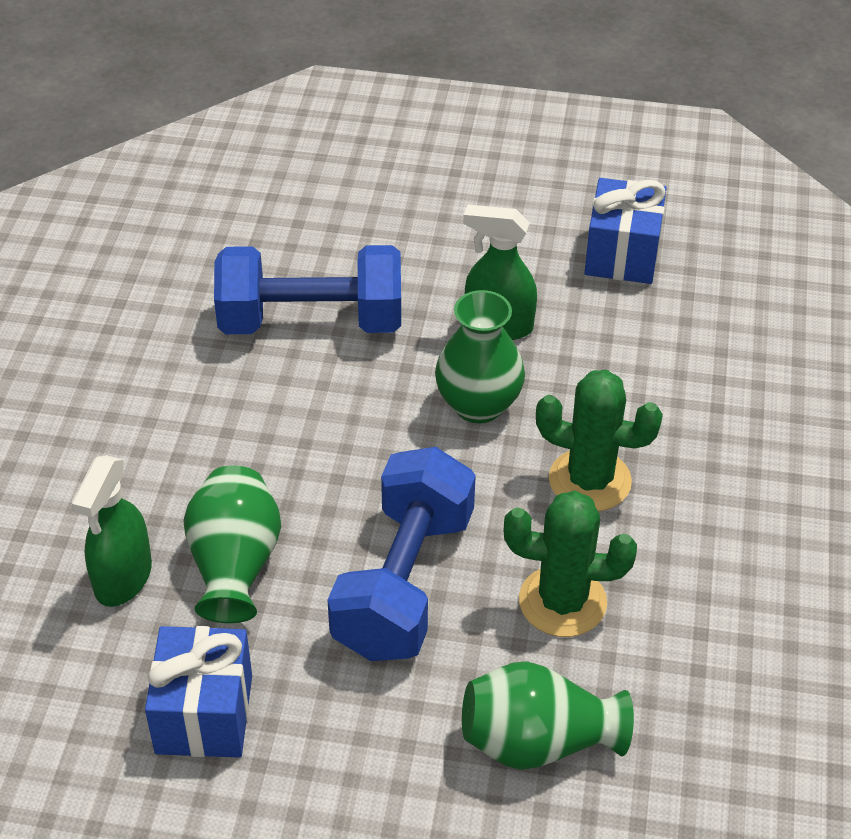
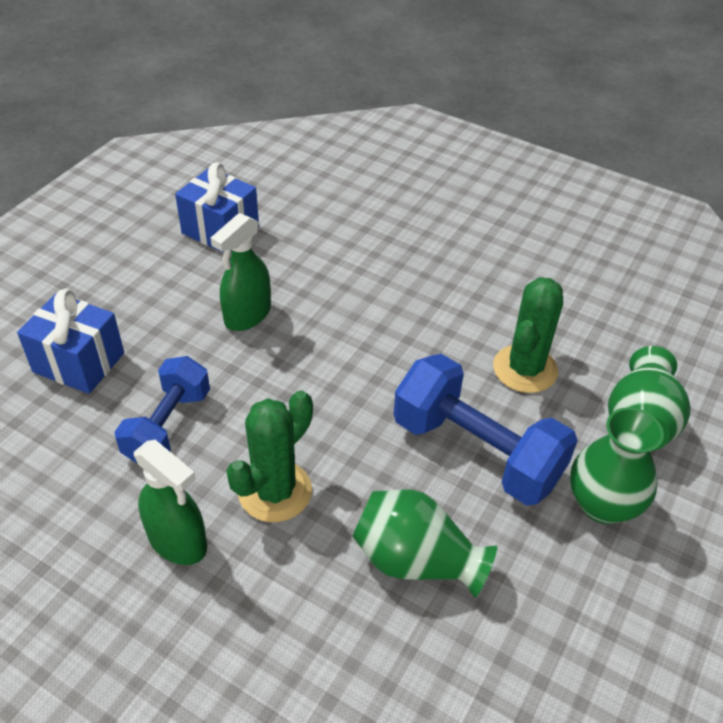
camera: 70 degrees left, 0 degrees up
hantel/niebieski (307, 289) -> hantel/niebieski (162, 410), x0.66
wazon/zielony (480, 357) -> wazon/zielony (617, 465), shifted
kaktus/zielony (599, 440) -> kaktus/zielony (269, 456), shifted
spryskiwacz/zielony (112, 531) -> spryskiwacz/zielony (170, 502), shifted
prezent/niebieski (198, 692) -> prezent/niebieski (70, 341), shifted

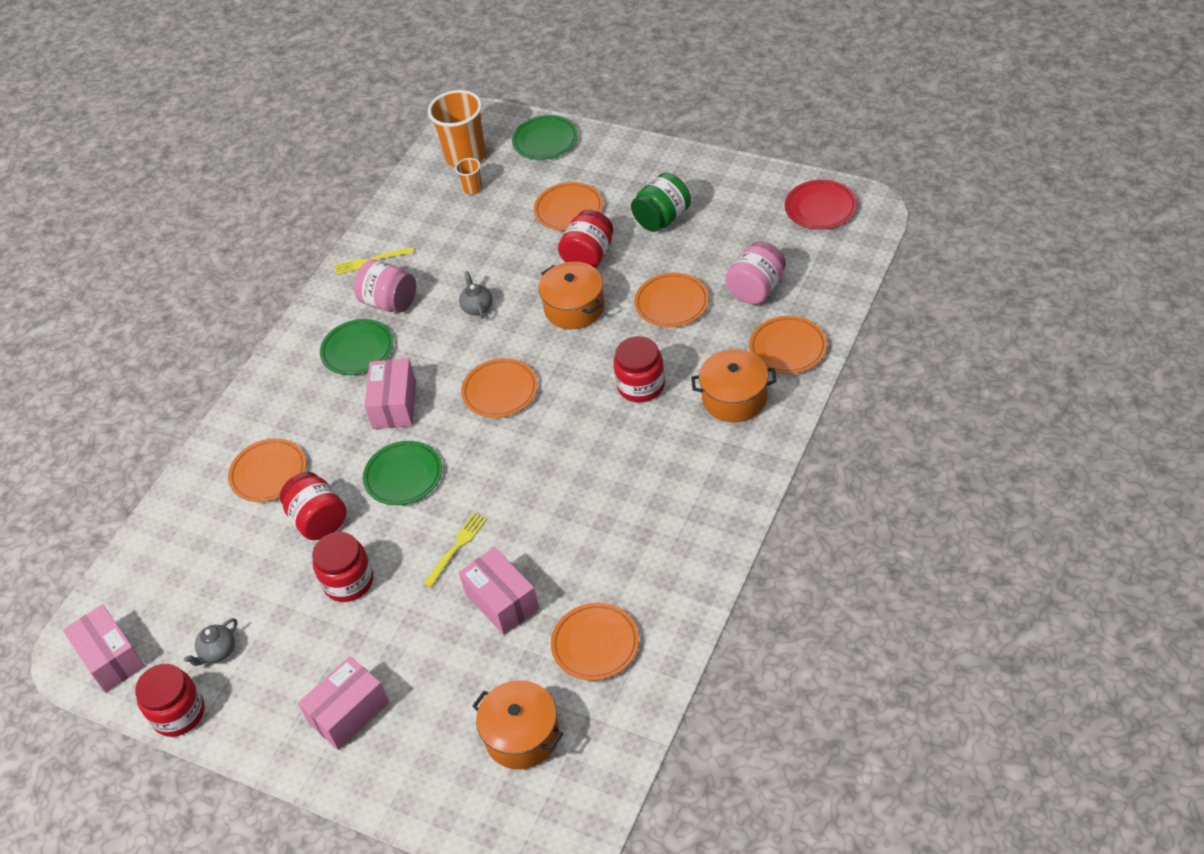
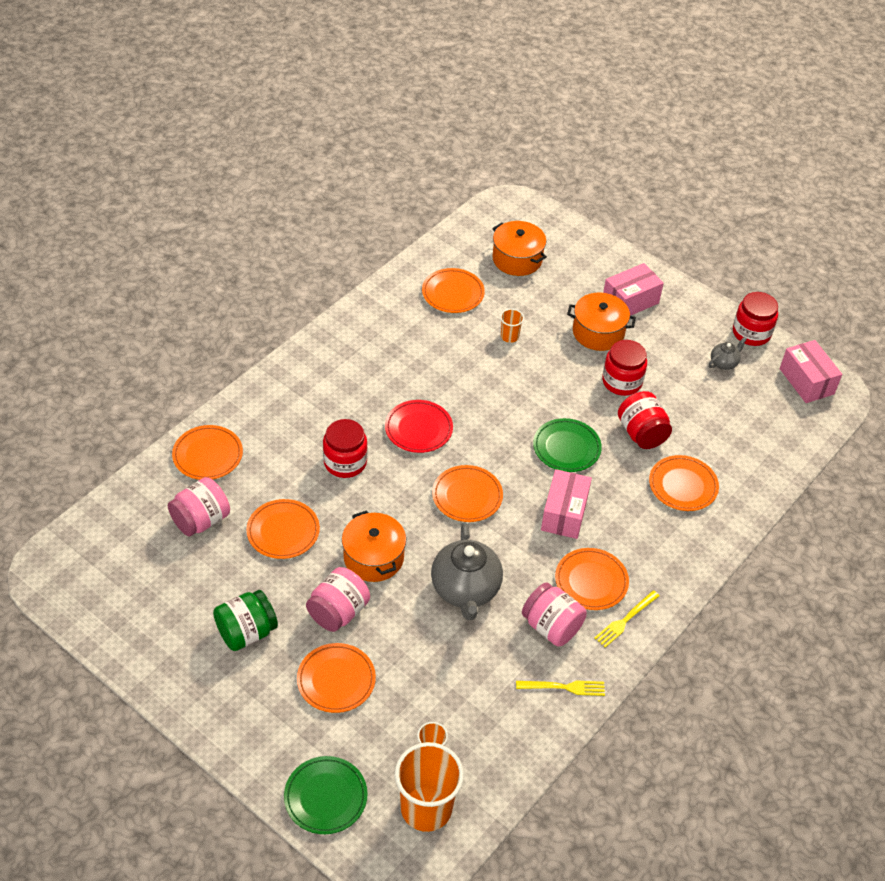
camera: 175 degrees left, 0 degrees up
talerz/czerwony (821, 205) -> talerz/czerwony (419, 426), shifted
słoik/czerwony (585, 239) -> słoik/różowy (338, 599)
imbryk/szary (476, 295) -> imbryk/szary (467, 571), x2.10
talerz/zielony (356, 347) -> talerz/pomarańczowy (592, 579)
garnek/pomarańczowy (734, 385) -> garnek/pomarańczowy (601, 322), shifted
widelec/żółty (455, 550) -> widelec/żółty (627, 619), shifted
pudełko/różowy (499, 591) -> szklanka/pomarańczowy (512, 326)

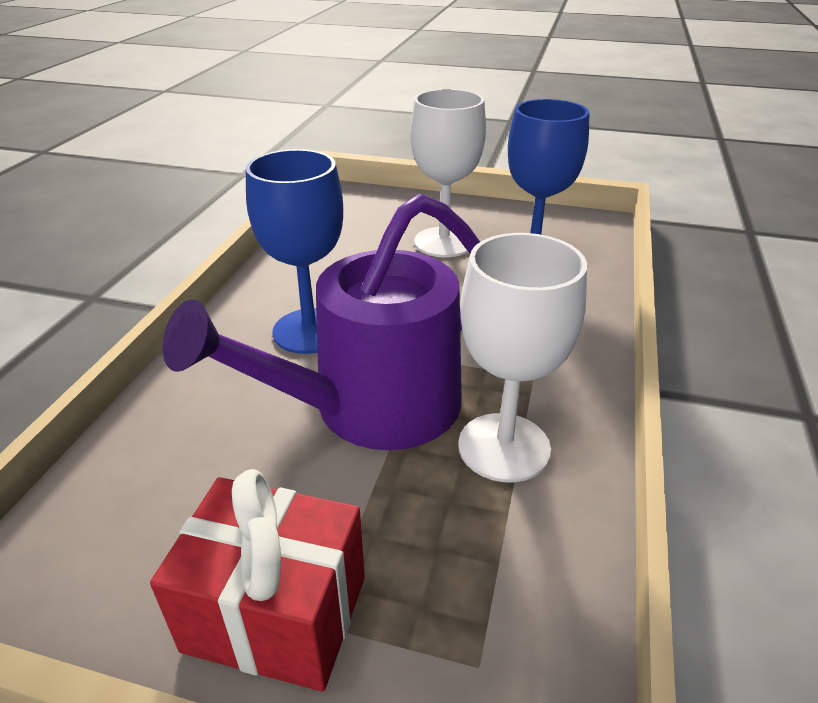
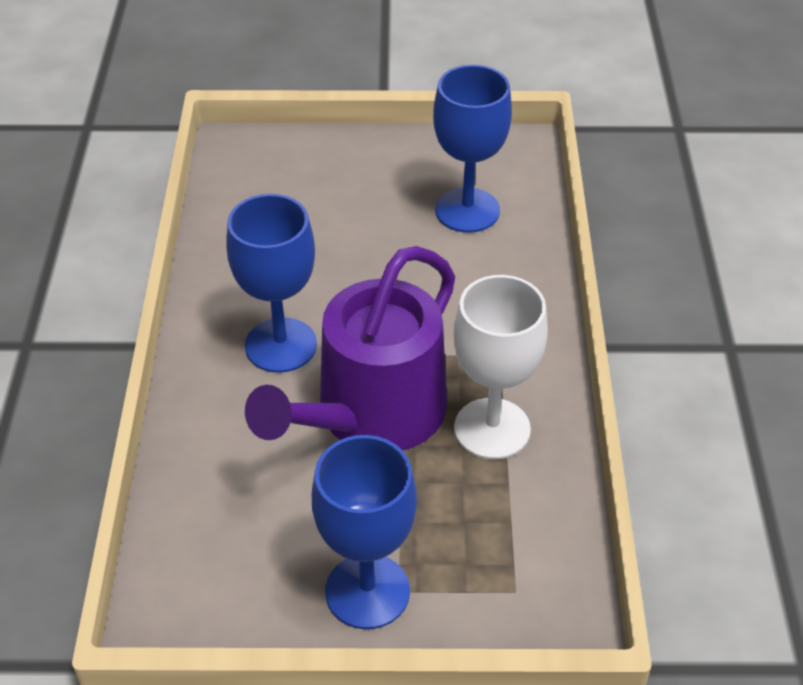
camera: 15 degrees left, 10 degrees up
kielich/biały (448, 173) -> none
prezent/czerwony (257, 580) -> kielich/niebieski (364, 532)

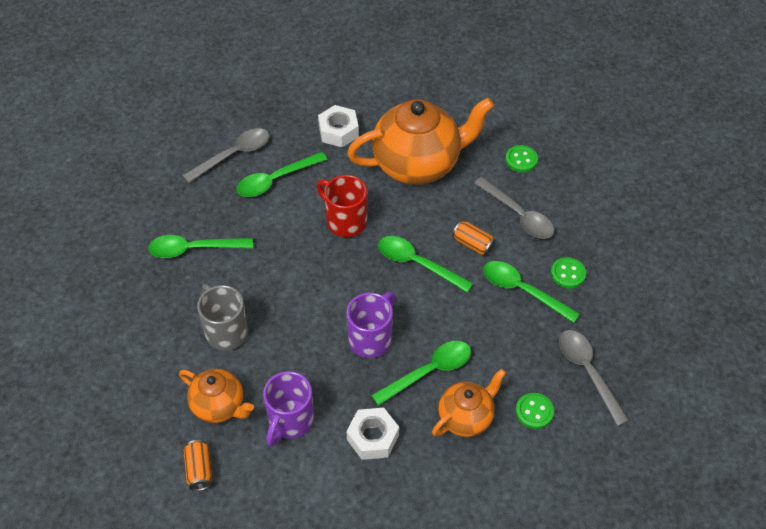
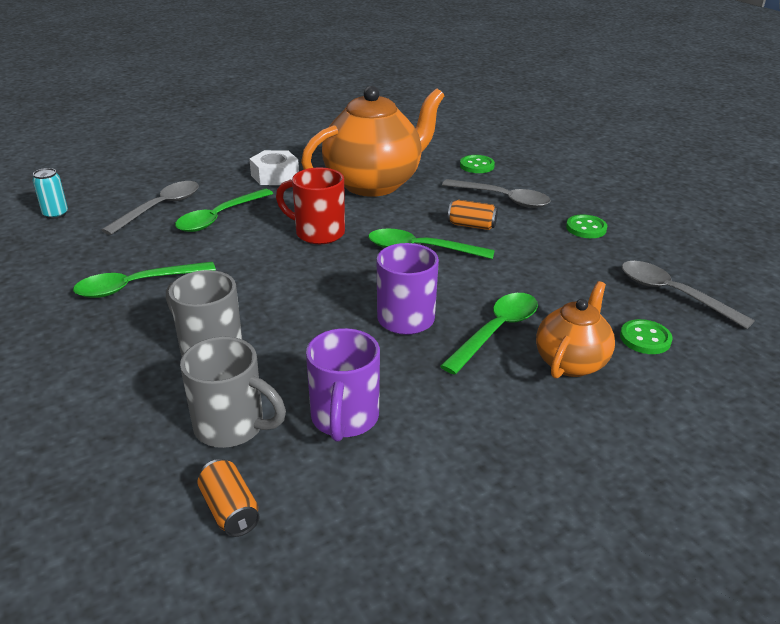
camera: 20 degrees left, 20 degrees down
łyżka/zielony (531, 292) -> none
imbryk/pomarańczowy (216, 396) -> kubek/szary (233, 392)
nakrętka/biały (372, 433) -> none
none -> puszka/turkusowy (50, 193)

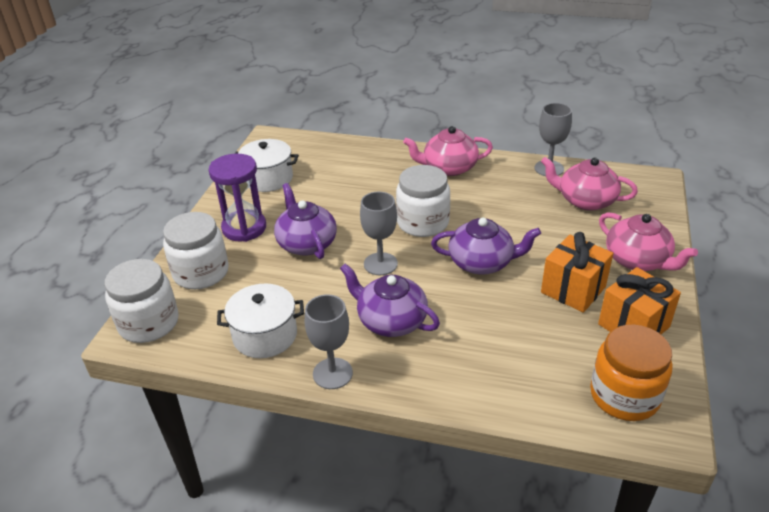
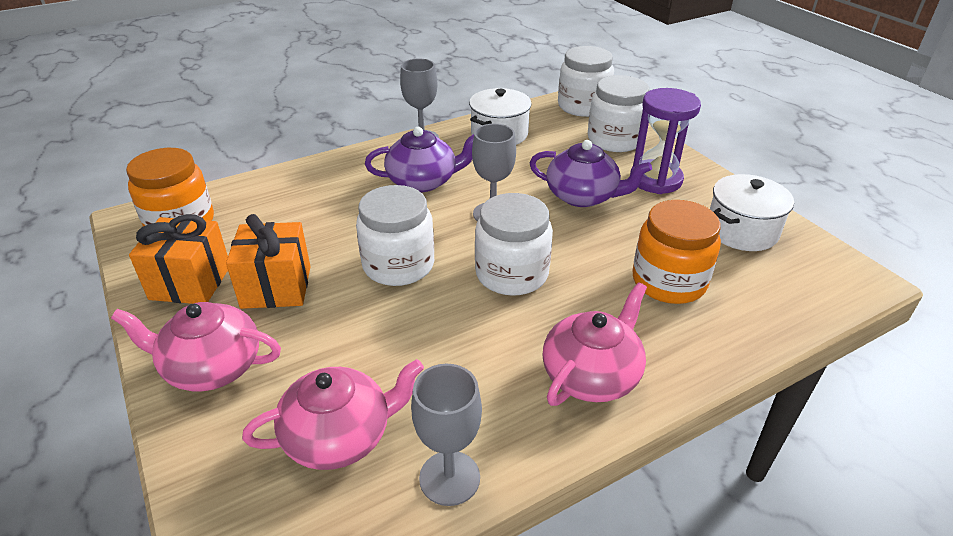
camera: 135 degrees right, 0 degrees up
imbryk/fioletowy (486, 246) -> słoik/biały (395, 235)
none -> słoik/pomarańczowy (676, 252)

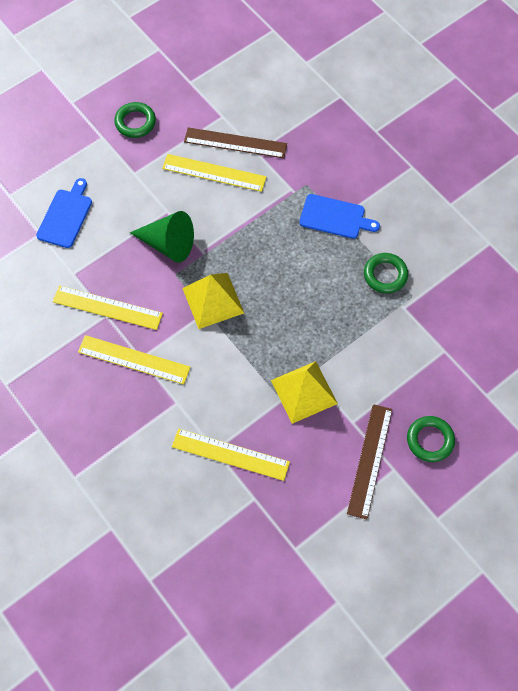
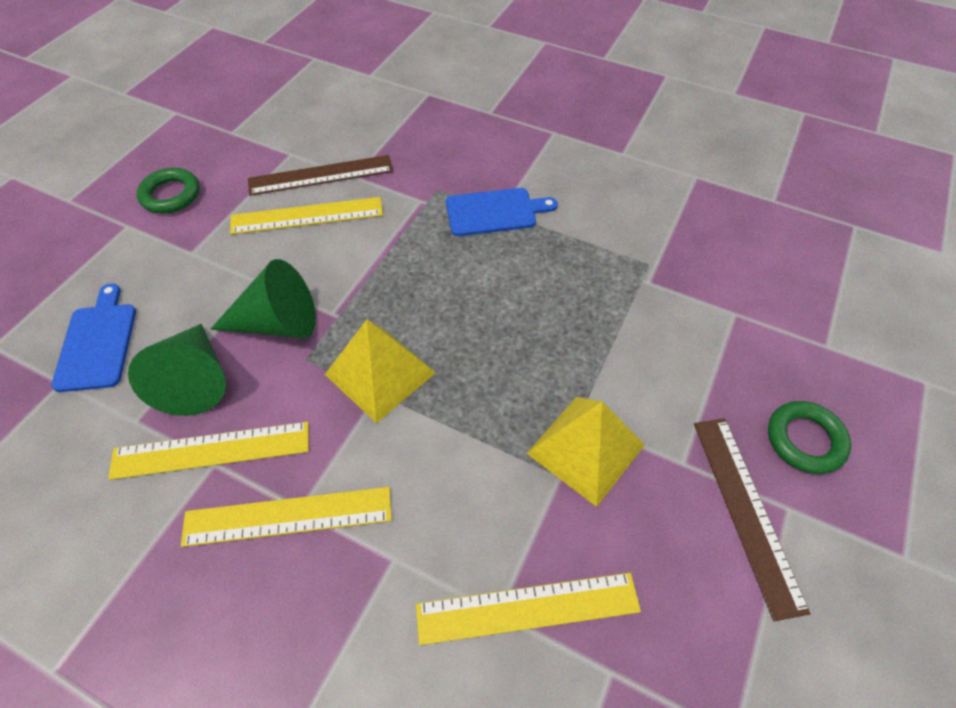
camera: 25 degrees left, 10 degrees down
pierścień/zielony (386, 273) -> none
none -> stożek/zielony (177, 370)

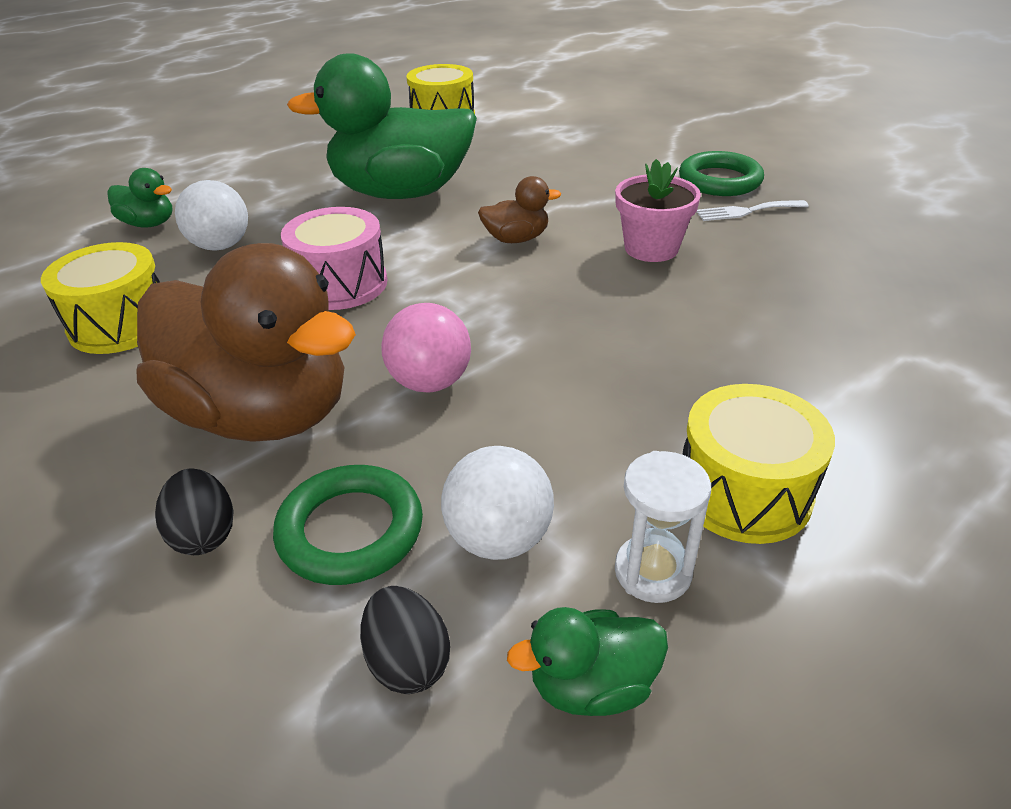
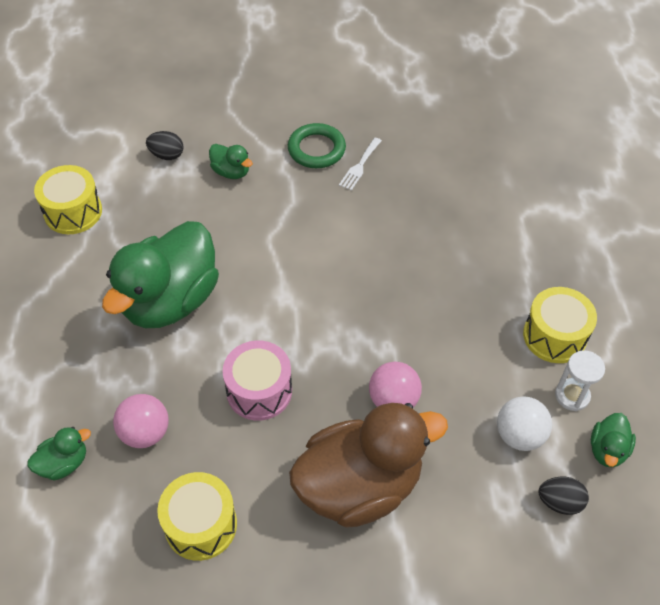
camera: 55 degrees left, 15 degrees up
doniczka/różowy (658, 210) -> none
kaczka/brązowy (519, 209) -> none
piłka/biały (211, 215) -> piłka/różowy (141, 421)
pierścień/zielony (348, 525) -> none
jajko/czarny (194, 512) -> jajko/czarny (165, 145), shifted
none -> kaczka/zielony (231, 161)

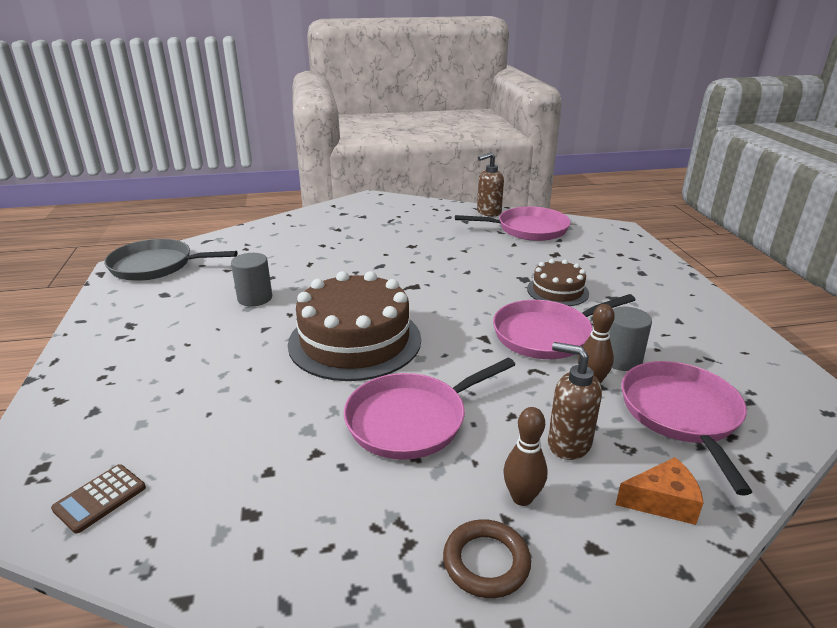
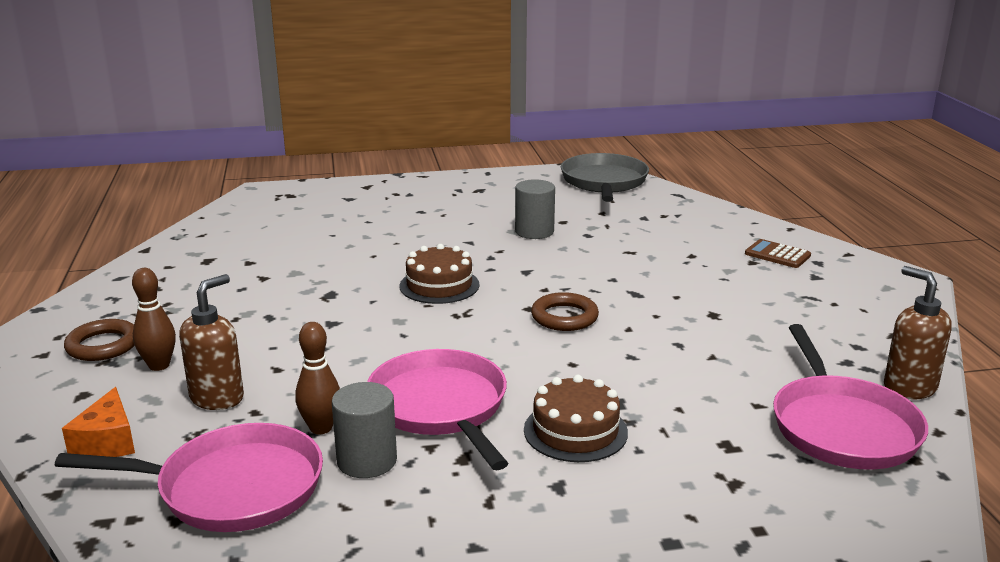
camera: 90 degrees right, 5 degrees down
tort/brązowy (354, 326) -> tort/brązowy (439, 274), x0.53
patelnia/różowy (429, 409) -> none
kalkulator/brązowy (98, 499) -> kalkulator/brązowy (778, 253), shifted
none -> pierścień/brązowy (565, 311)

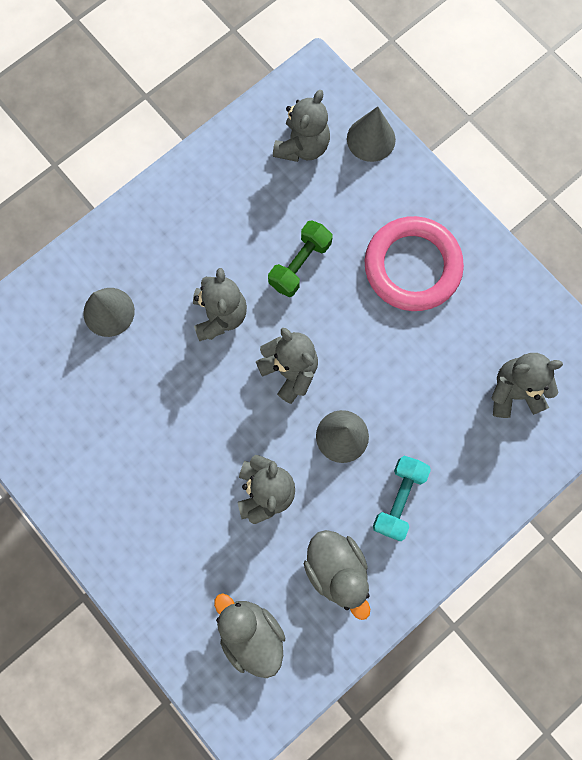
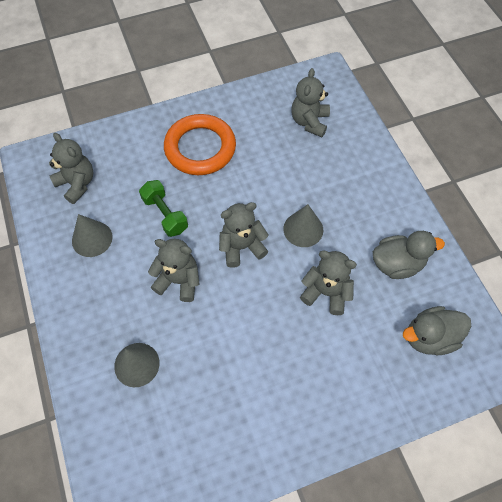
camera: 70 degrees left, 15 degrees down
stożek/szary (371, 134) -> stożek/szary (92, 235), shifted
pierścień/różowy (414, 263) -> pierścień/pomarańczowy (200, 144)
hantel/turkusowy (402, 498) -> none

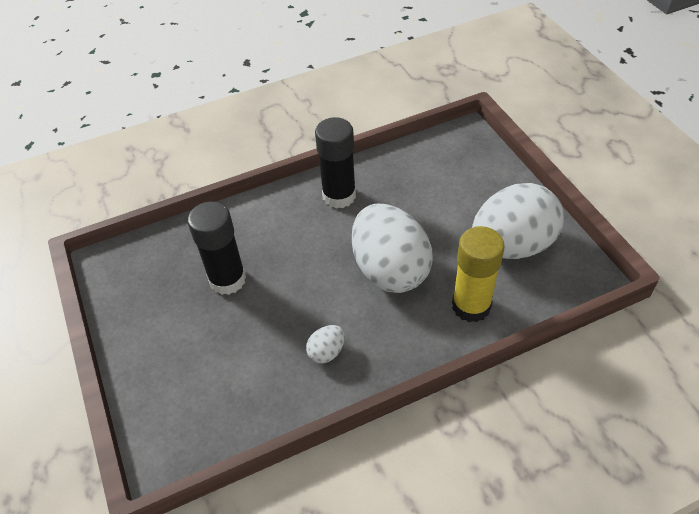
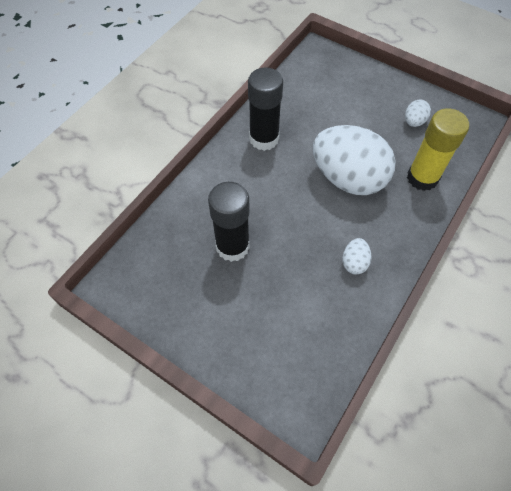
camera: 35 degrees left, 10 degrees up
jajko/biały (518, 221) -> jajko/biały (418, 113), x0.41

